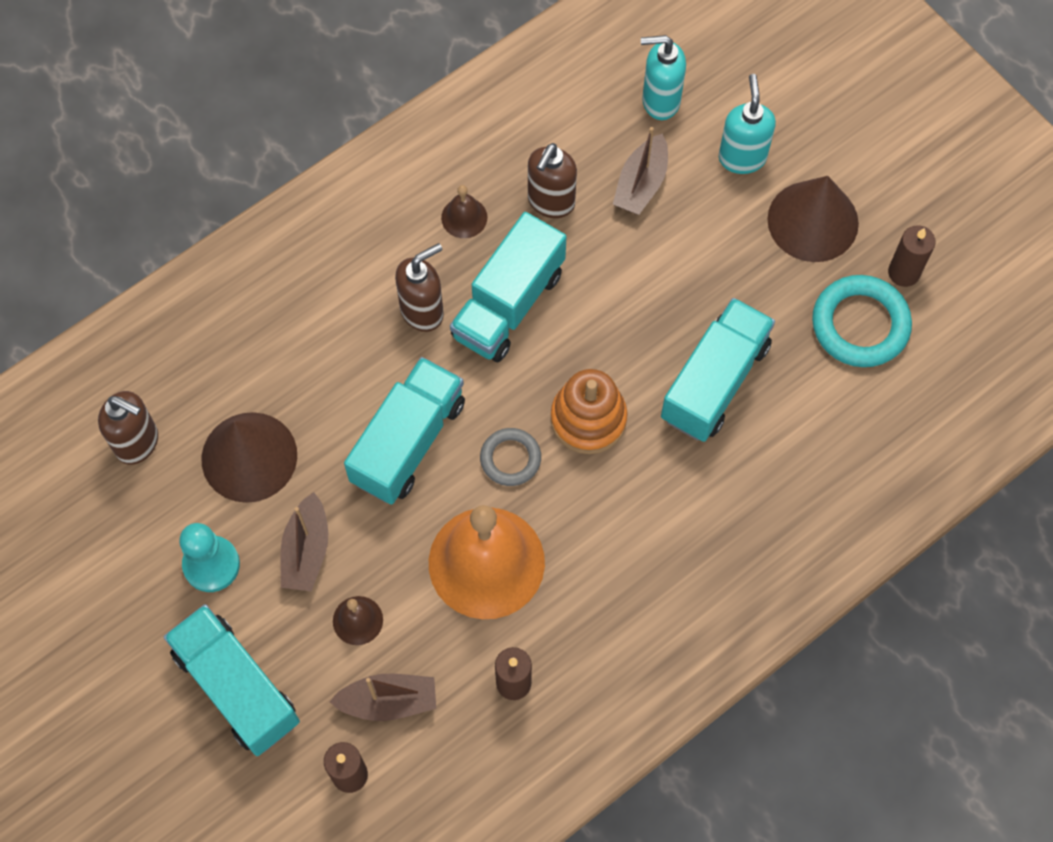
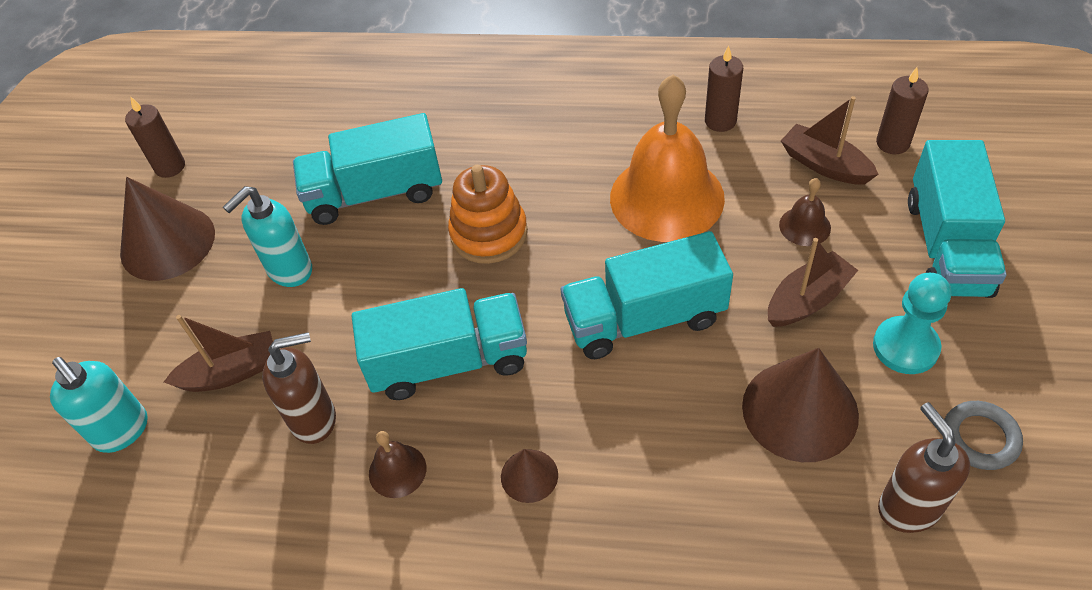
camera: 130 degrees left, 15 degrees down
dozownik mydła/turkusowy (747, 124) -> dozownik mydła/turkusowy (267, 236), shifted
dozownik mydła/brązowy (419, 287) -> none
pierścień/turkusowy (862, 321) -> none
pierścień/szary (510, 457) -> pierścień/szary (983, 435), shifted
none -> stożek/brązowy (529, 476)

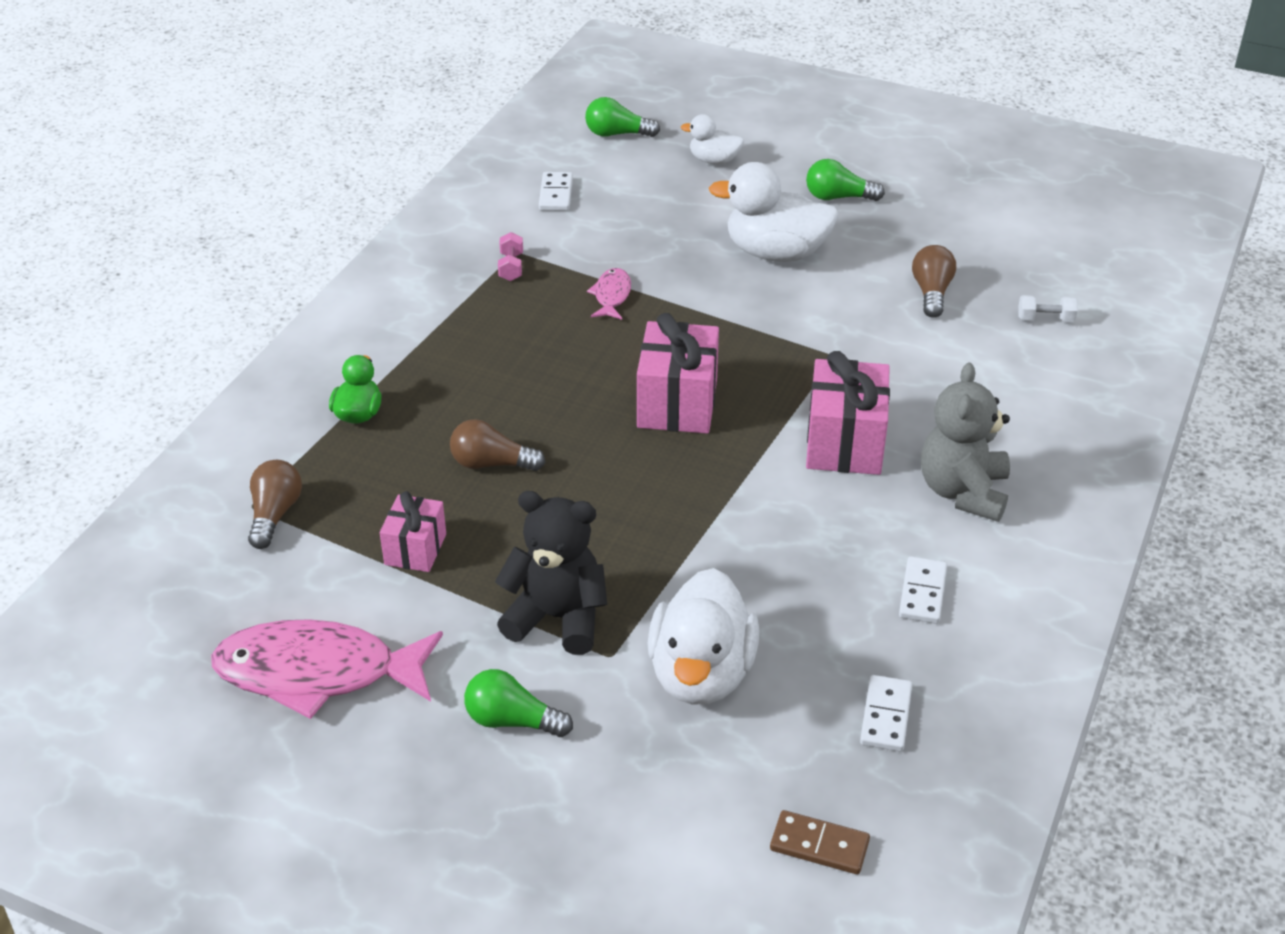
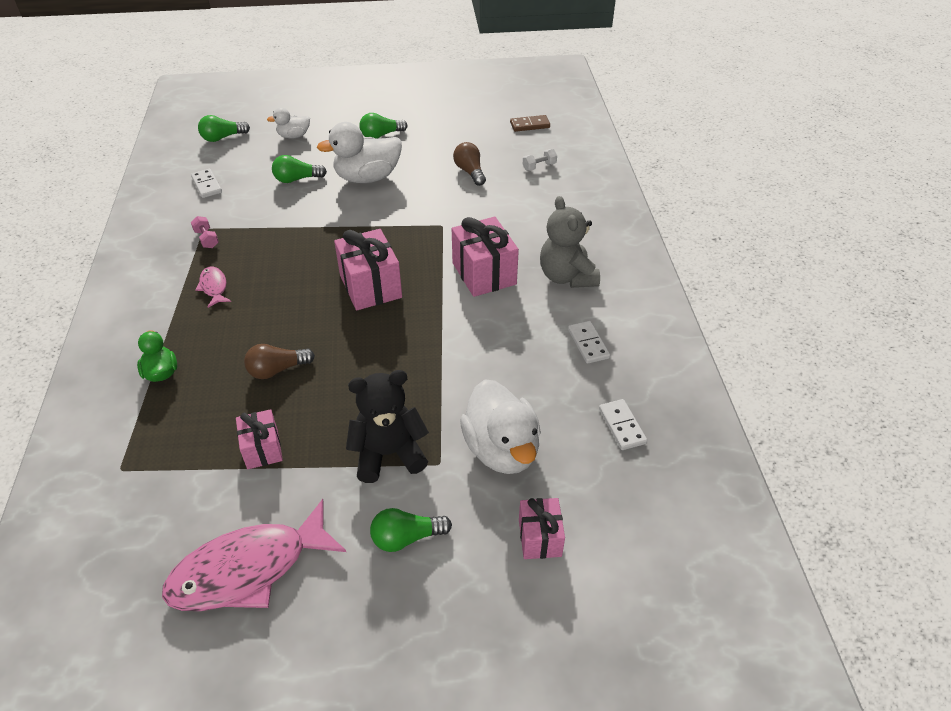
camera: 30 degrees left, 5 degrees up
ryba/różowy (609, 294) -> ryba/różowy (213, 287), shifted
żarówka/brązowy (275, 504) -> none
kostka domina/brązowy (820, 842) -> kostka domina/brązowy (530, 123), shifted
none -> żarówka/zielony (299, 169)
none -> prezent/różowy (542, 528)

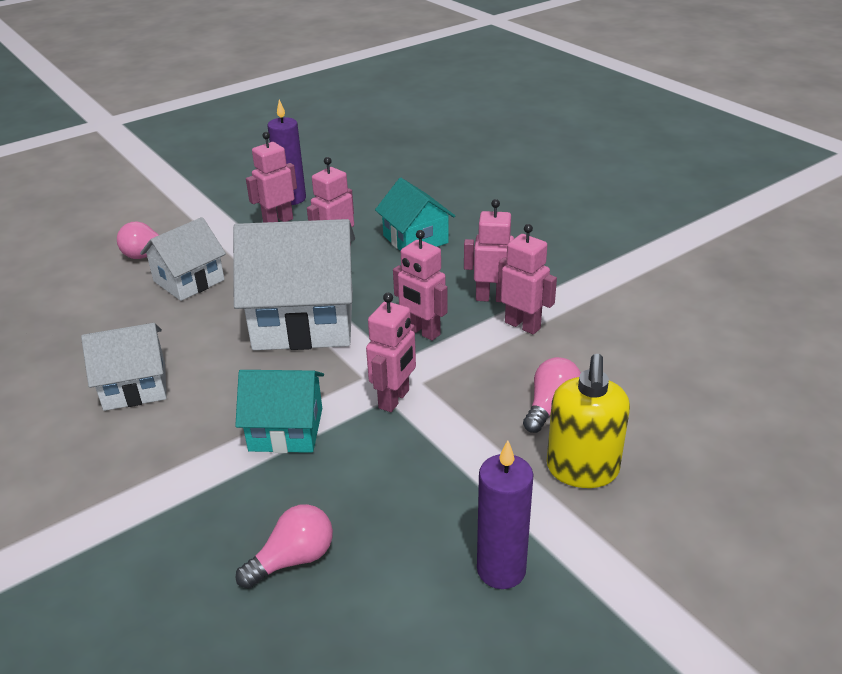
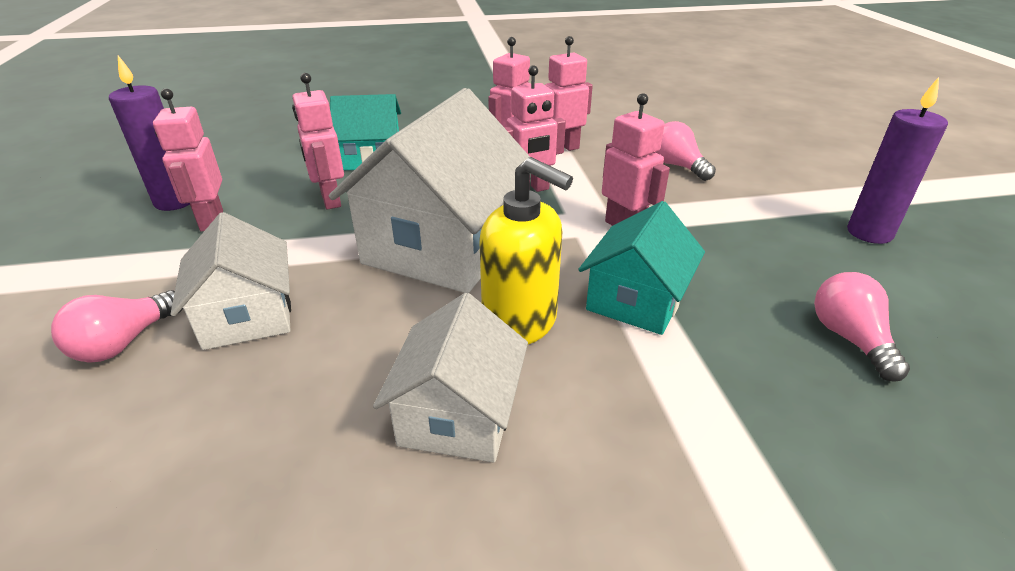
camera: 65 degrees left, 0 degrees up
dozownik mydła/żółty (588, 421) -> dozownik mydła/żółty (526, 250), shifted

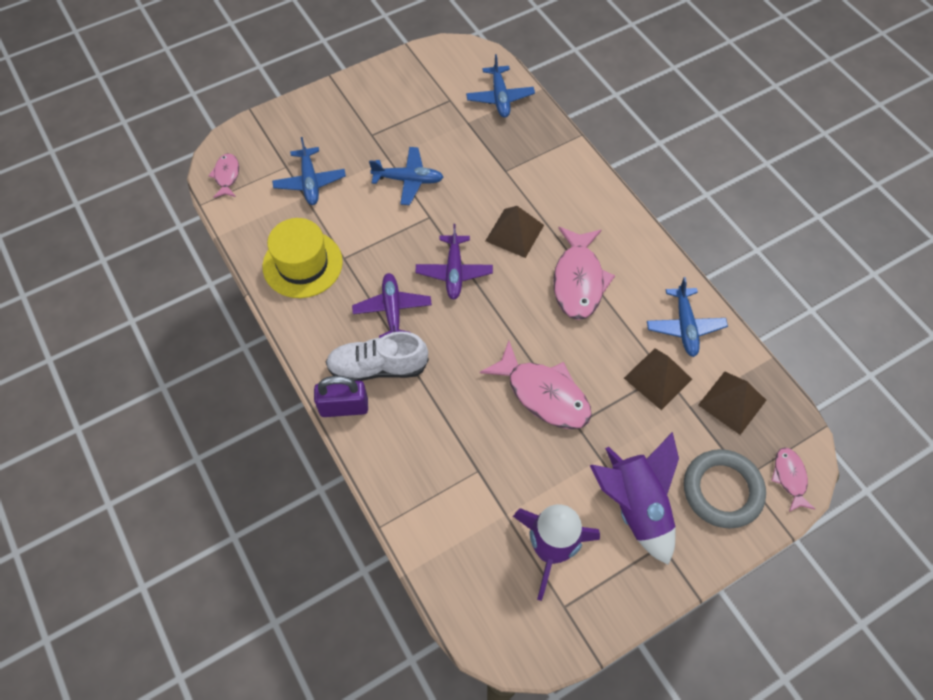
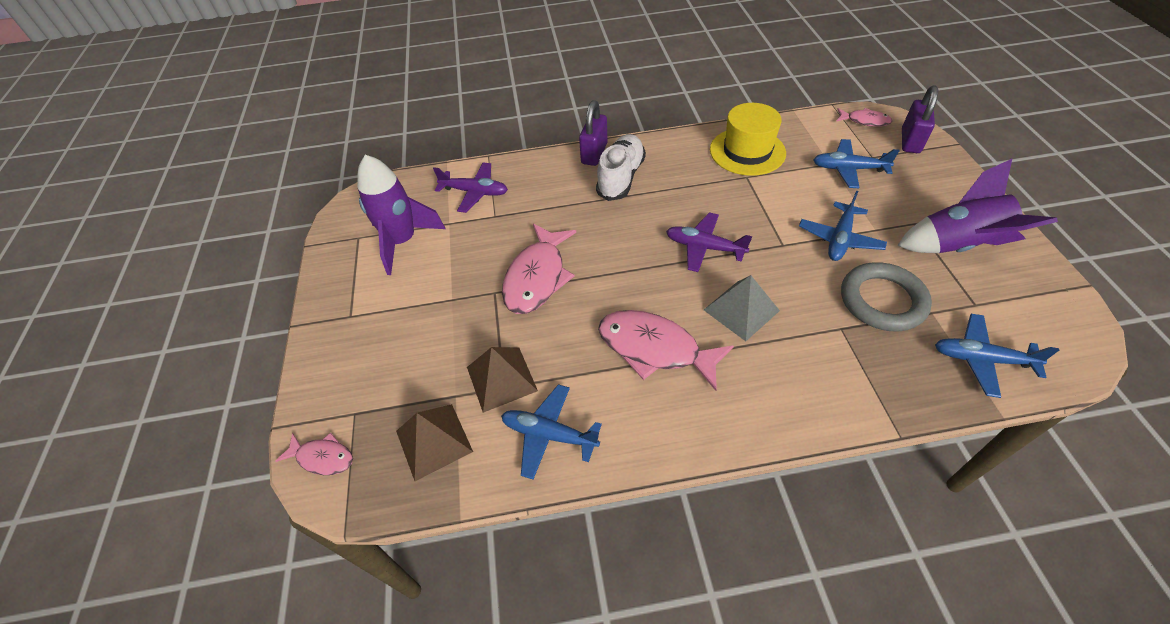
camera: 115 degrees right, 10 degrees down
piramida/brązowy (514, 232) -> piramida/szary (742, 308)
samolot/fioletowy (392, 305) -> samolot/fioletowy (470, 187), shifted
ryba/różowy (536, 385) -> ryba/różowy (539, 268), 45 degrees counterclockwise
rakieta/fioletowy (634, 498) -> rakieta/fioletowy (977, 206), shifted
pierścień/szary (725, 488) -> pierścień/szary (886, 296), shifted
none -> kłódka/fioletowy (920, 119)

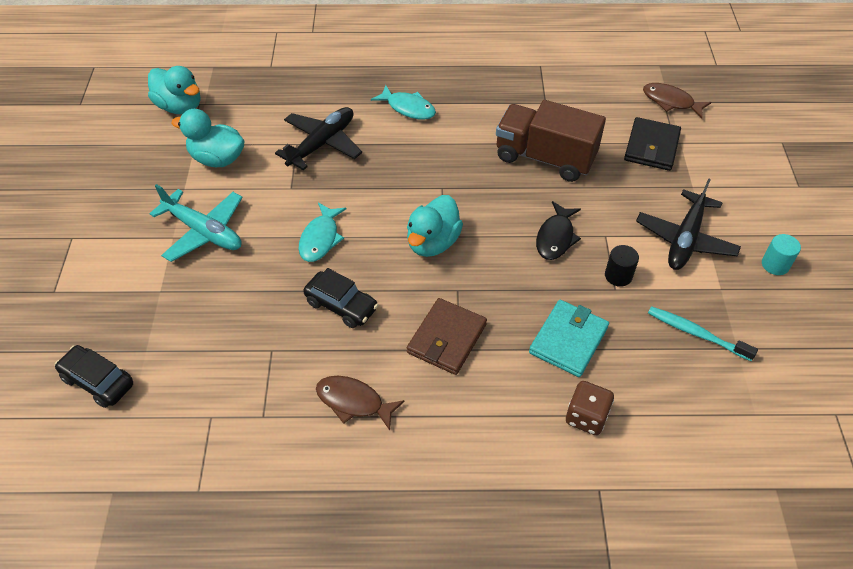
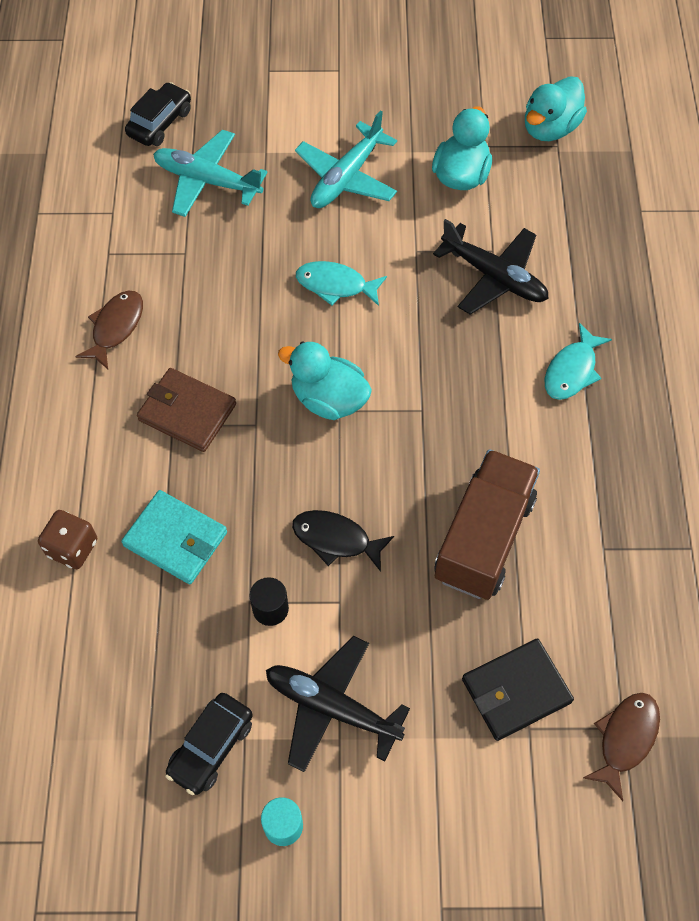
camera: 90 degrees right, 10 degrees up
portfel/czarny (652, 144) -> portfel/czarny (518, 689), 45 degrees counterclockwise
samochód/czarny (340, 298) -> samochód/czarny (209, 744), shifted
szczoteczka do zębów/turkusowy (703, 333) -> none
none -> samolot/turkusowy (210, 173)

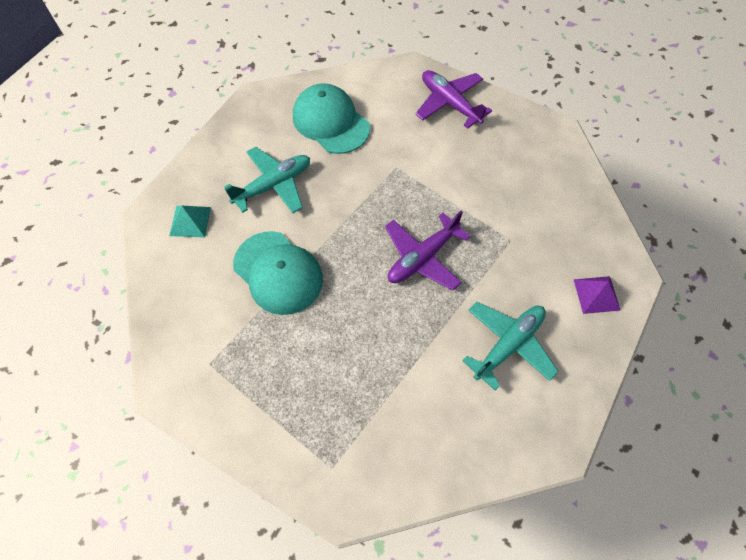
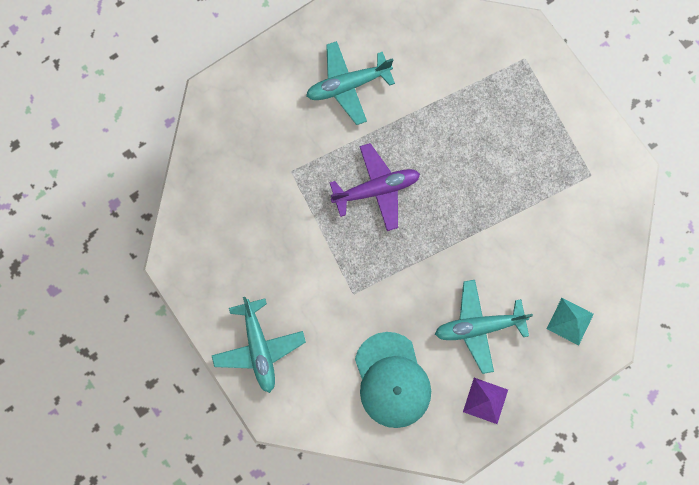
camera: 155 degrees left, 15 degrees up
samolot/fioletowy (454, 99) -> samolot/turkusowy (259, 345)
czapka/turkusowy (278, 273) -> none
piramida/fioletowy (597, 295) -> piramida/fioletowy (485, 401), shifted

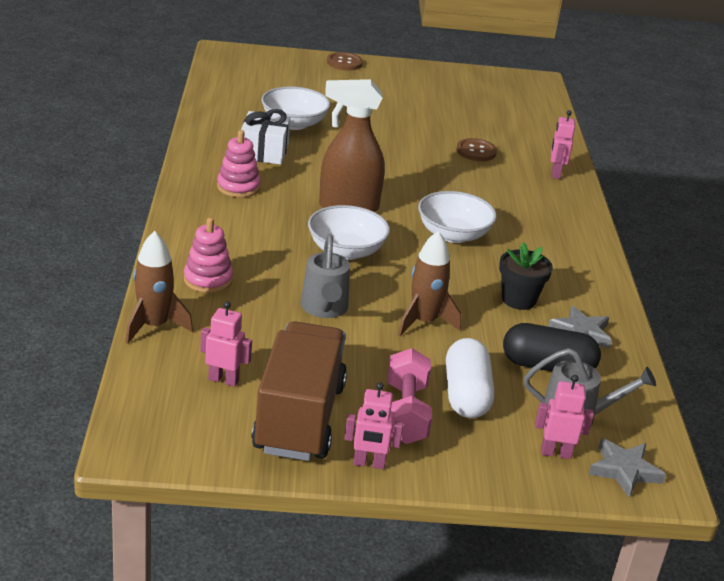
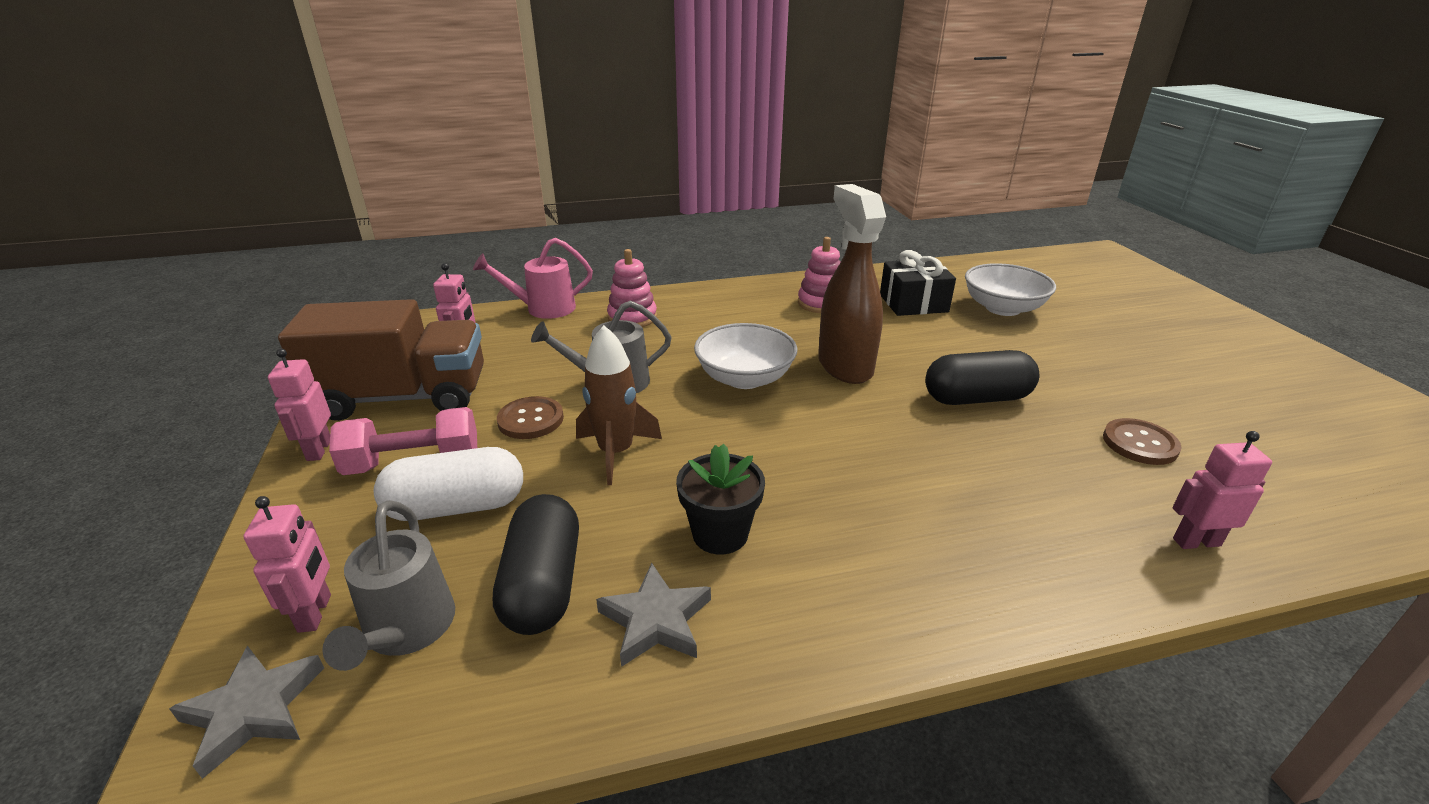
camera: 80 degrees right, 0 degrees up
guzik/brązowy (345, 61) -> guzik/brązowy (530, 417), shifted
prezent/biały (265, 137) -> prezent/czarny (918, 283)
miska/biały (457, 217) -> none
rakieta/brązowy (159, 287) -> konewka/różowy (533, 278)
none -> kapsułka/czarny (982, 377)

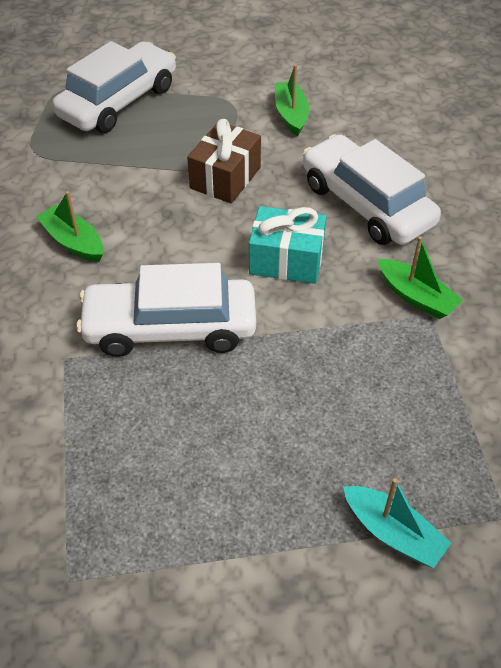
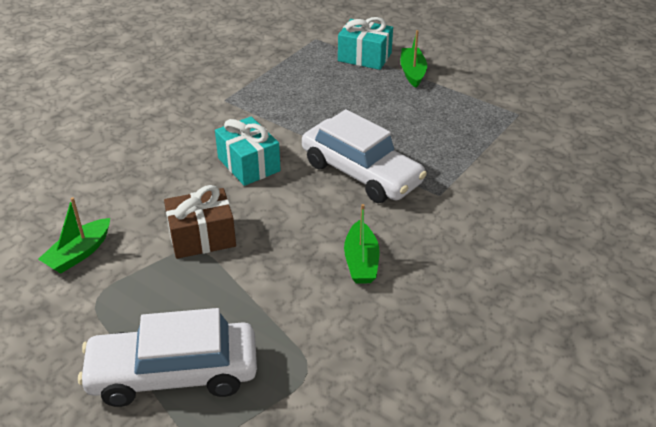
camera: 135 degrees left, 10 degrees down
samochód/biały (372, 189) -> none
łódka/zielony (420, 278) -> łódka/zielony (413, 59), shifted
łódka/turkusowy (397, 523) -> prezent/turkusowy (365, 43)

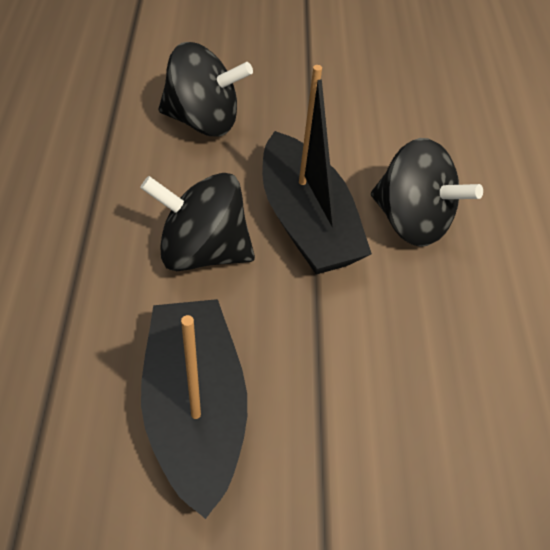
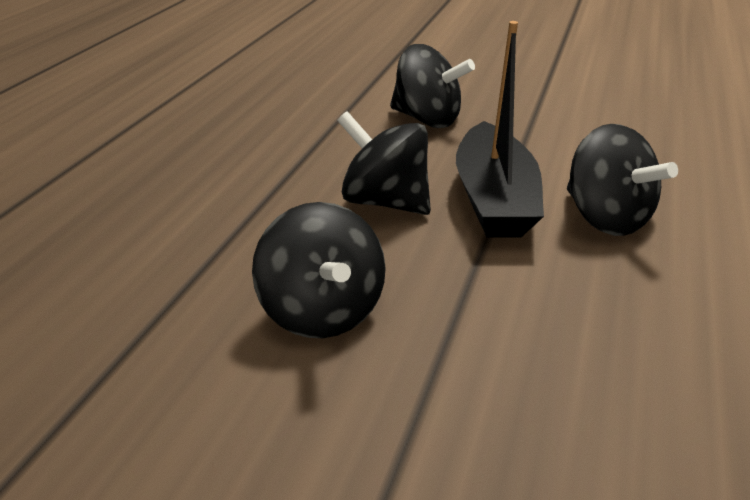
camera: 25 degrees right, 15 degrees down
łódka/czarny (194, 409) -> bączek/czarny (319, 270)

